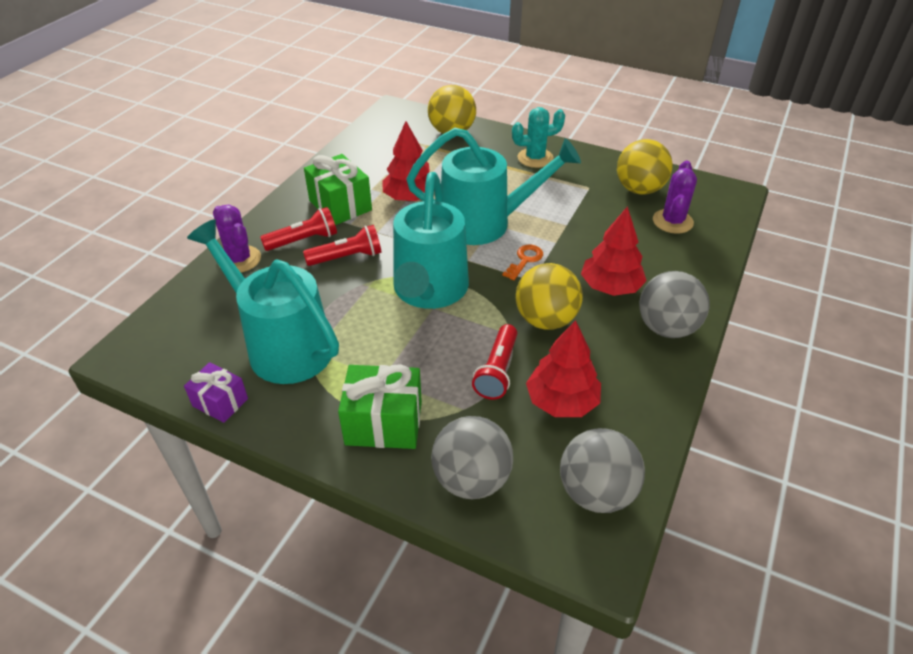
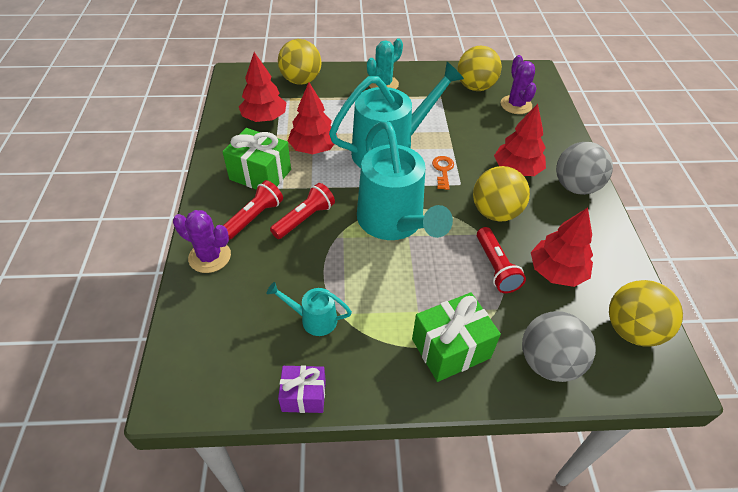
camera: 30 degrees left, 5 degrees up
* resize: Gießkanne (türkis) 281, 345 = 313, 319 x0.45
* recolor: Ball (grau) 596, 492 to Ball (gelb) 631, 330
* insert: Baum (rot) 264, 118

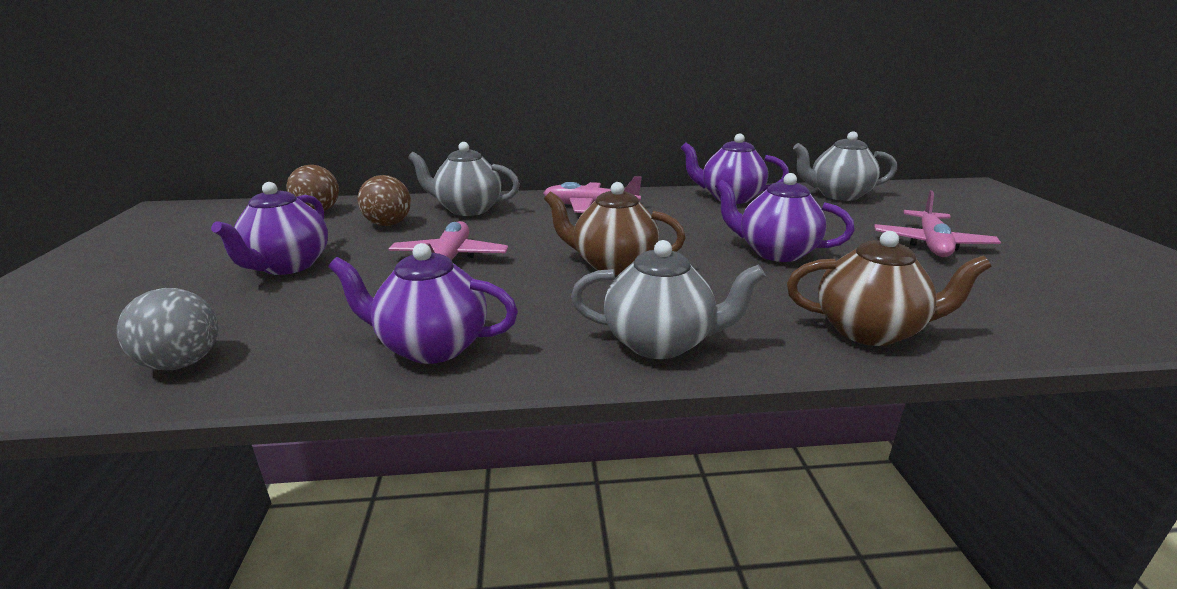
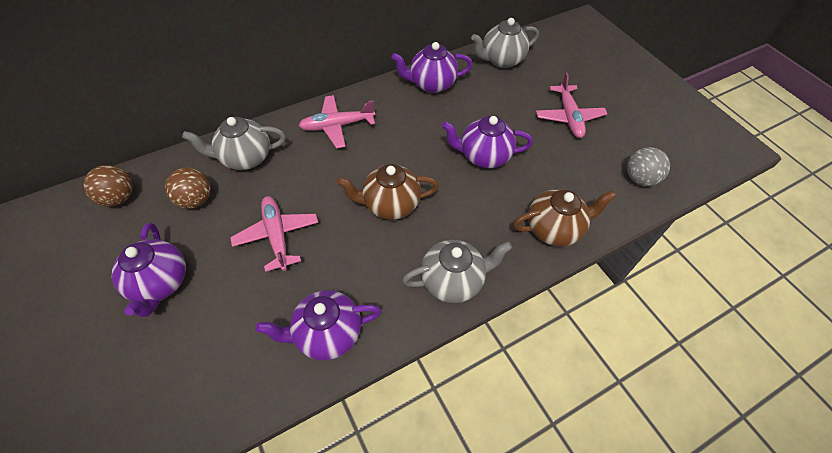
camera: 25 degrees left, 30 degrees up
* move: Ball (grau) 182, 363 to 639, 179

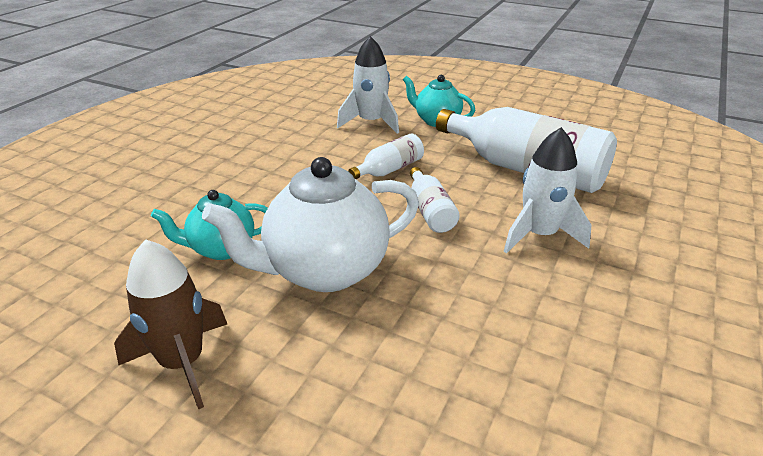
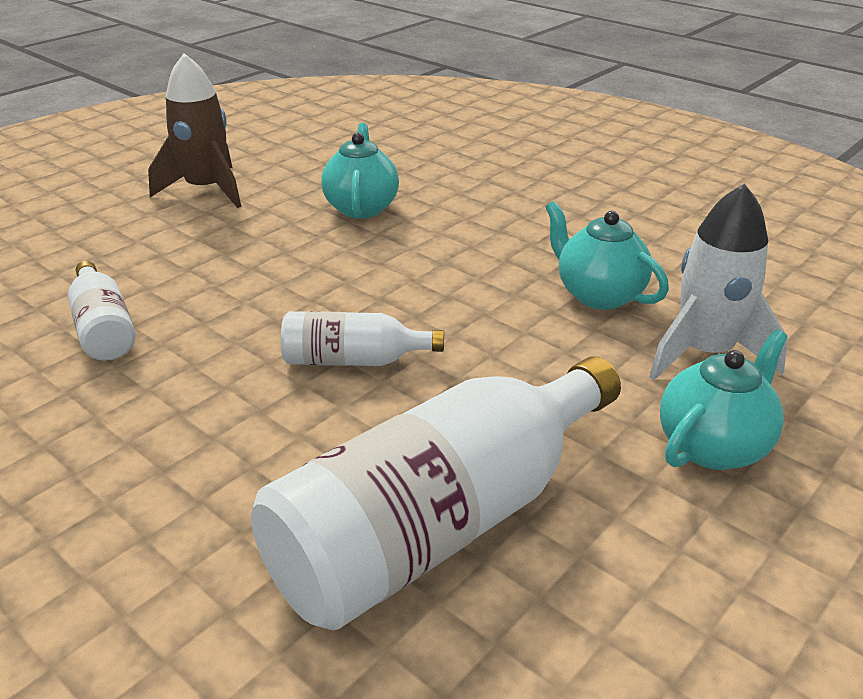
camera: 105 degrees right, 0 degrees up
* delete: Teekanne (weiß) 324, 270
* move: Flasche (weiß) 389, 170 to 103, 328
* delete: Rakete (weiß) 539, 235
* insert: Teekanne (türkis) 598, 295

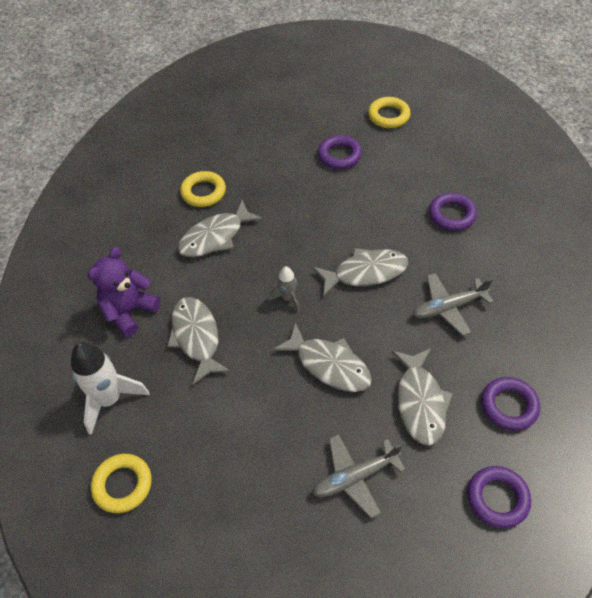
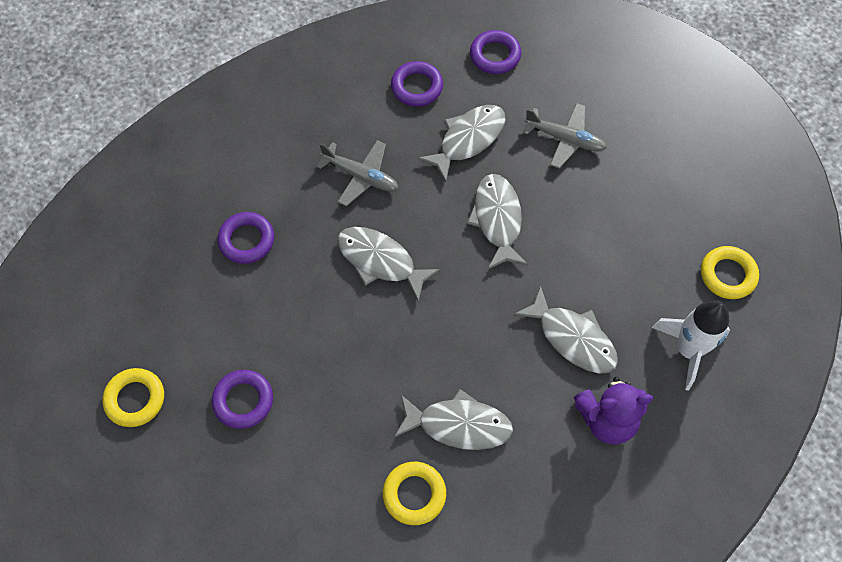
camera: 135 degrees left, 10 degrees up
* rotate: Fisch (grau) 196, 337 = 572, 338 75 degrees counterclockwise
* delete: Rakete (grau) 287, 298

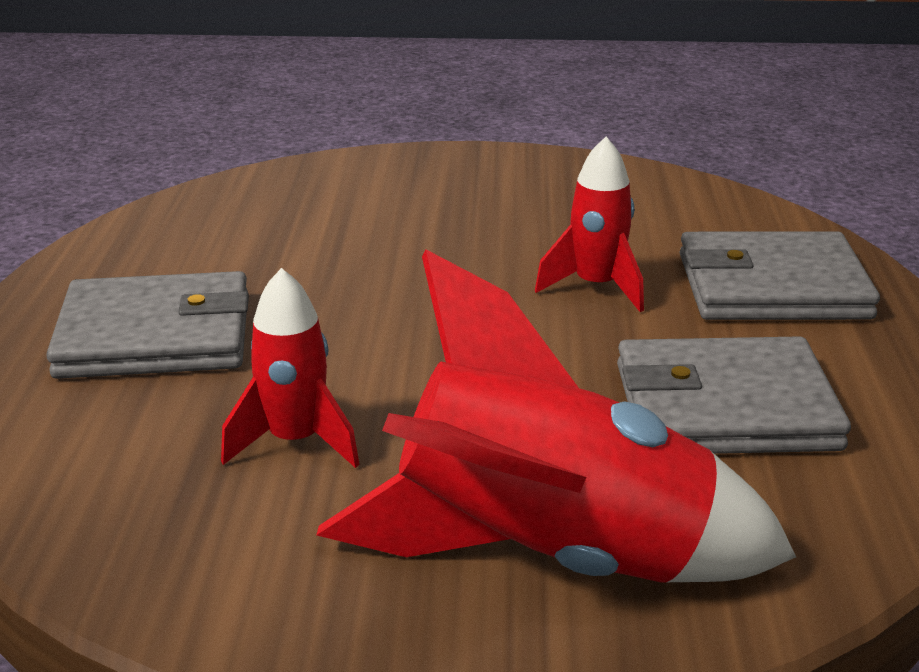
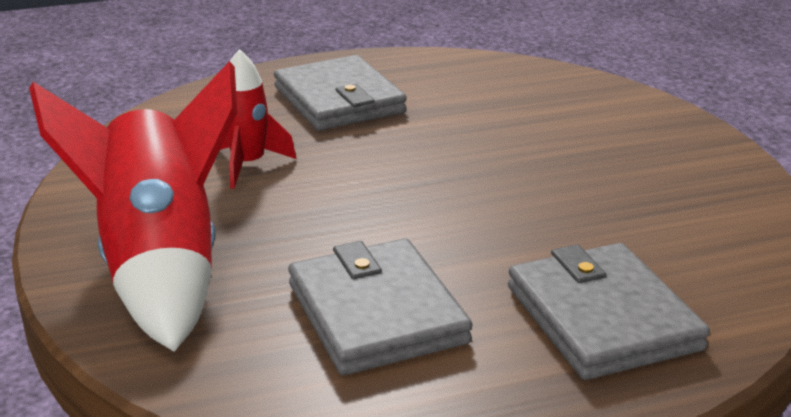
camera: 70 degrees right, 0 degrees up
* delete: Rakete (rot) 596, 287

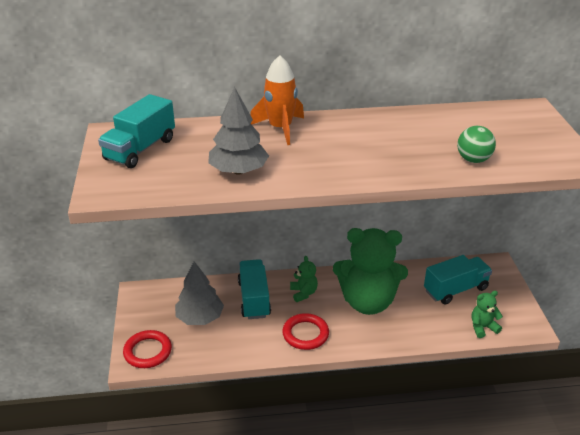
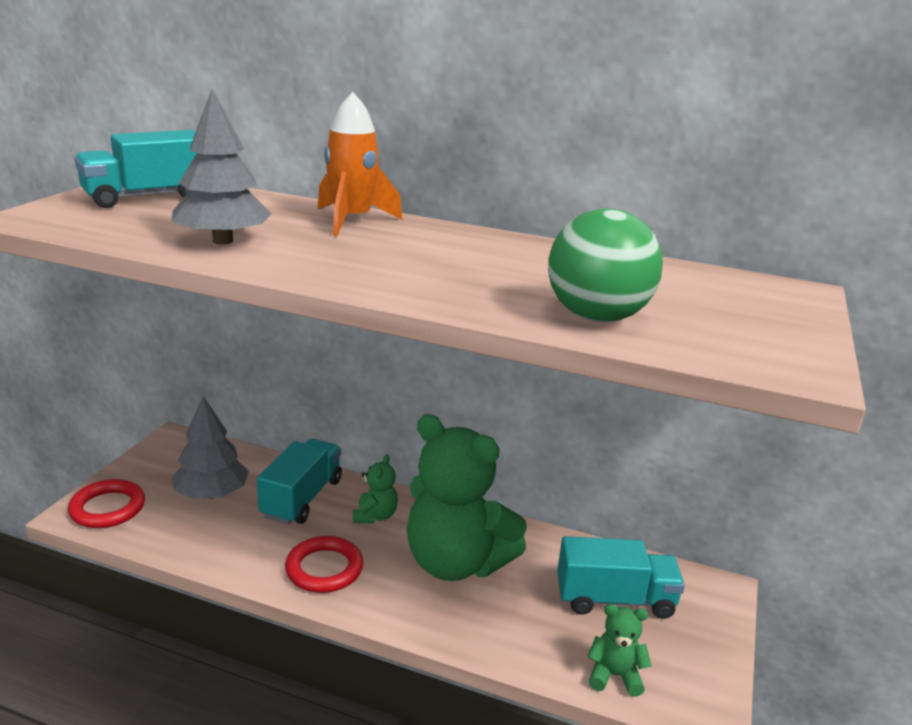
camera: 25 degrees right, 10 degrees down
* resize: Ball (grün) 473, 160 = 596, 317 x1.57

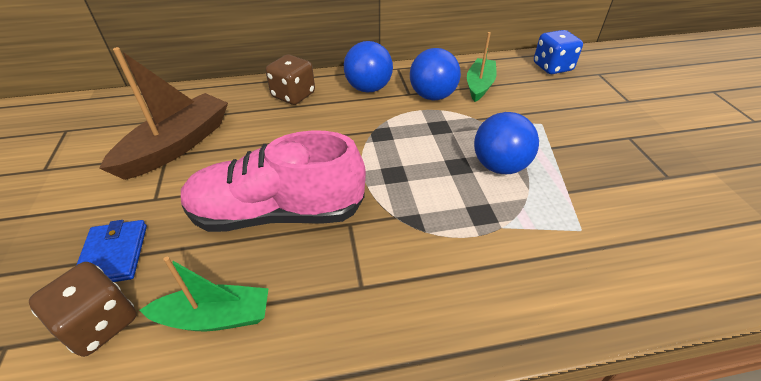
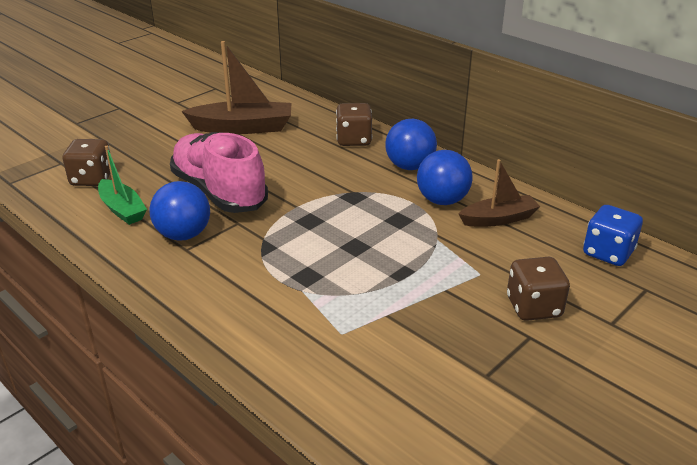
camera: 55 degrees right, 10 degrees down
* delete: Geldbörse (blau) 113, 255
* recolor: Boot (grün) 479, 85 to Boot (braun) 499, 219
* move: Ball (blau) 499, 166 to 183, 235
* insert: Spielwürfel (braun) 533, 307

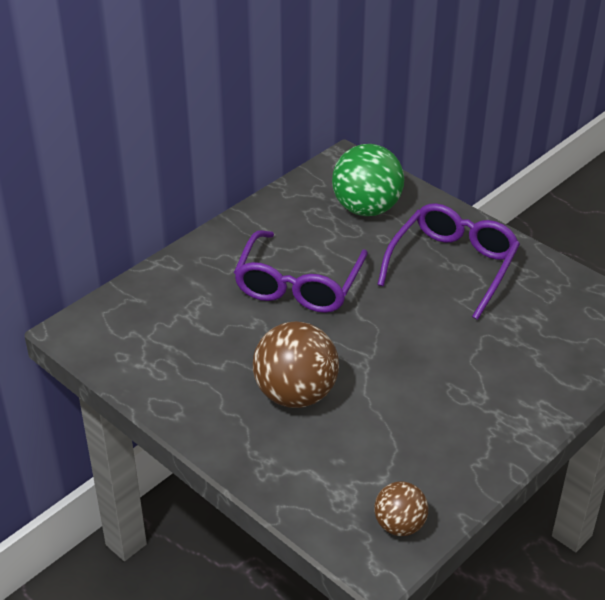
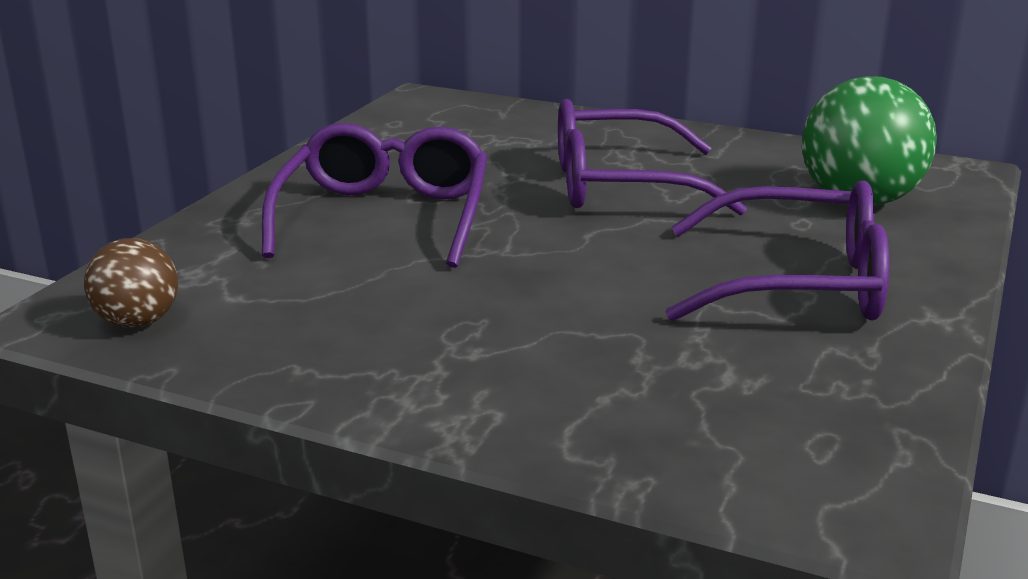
camera: 70 degrees right, 15 degrees down
* replace: Ball (braun) 295, 394 to Brille (lila) 385, 217

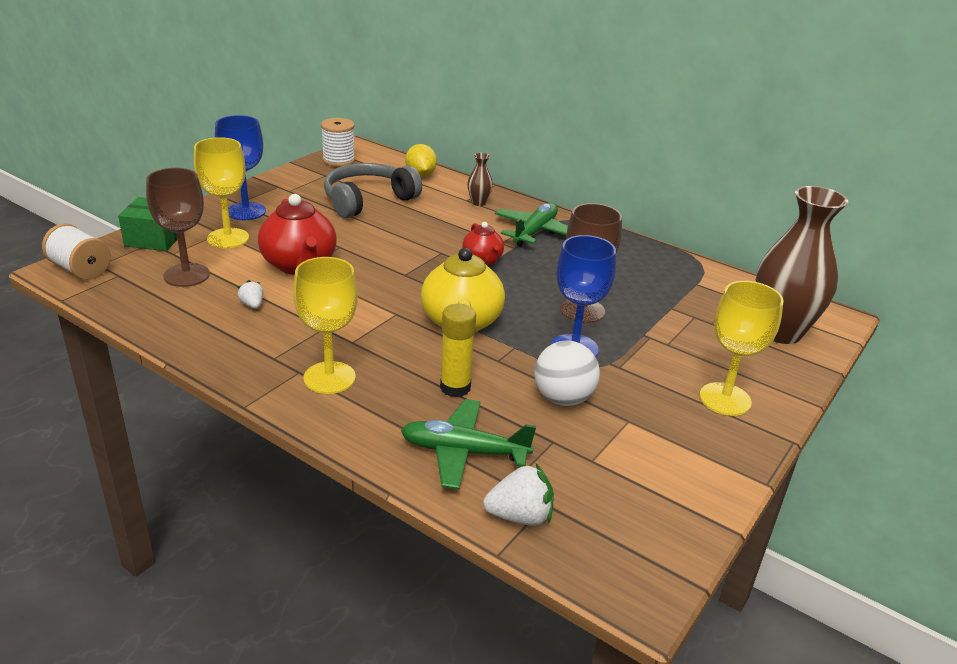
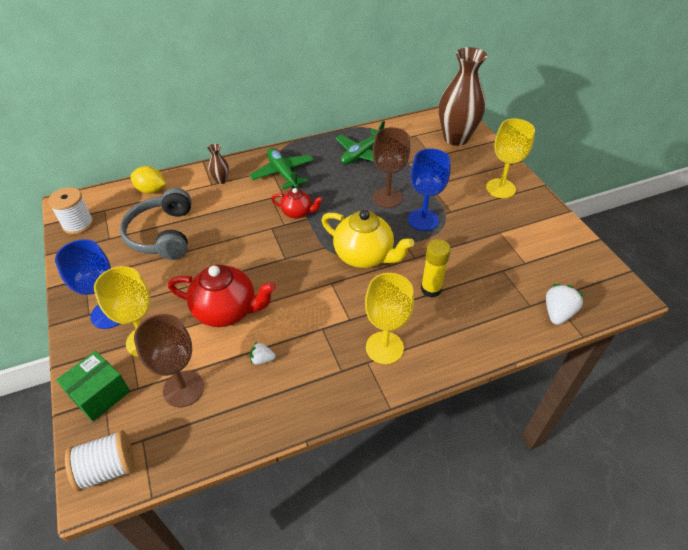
camera: 55 degrees left, 15 degrees up
* move: Flugzeug (grün) 464, 452 to 362, 154
* delete: Ball (weiß) 563, 398

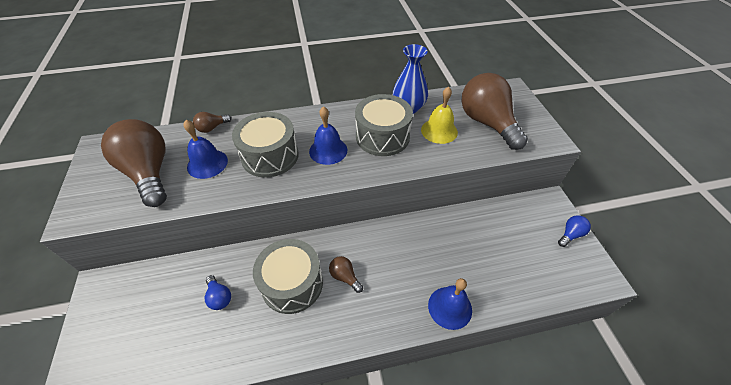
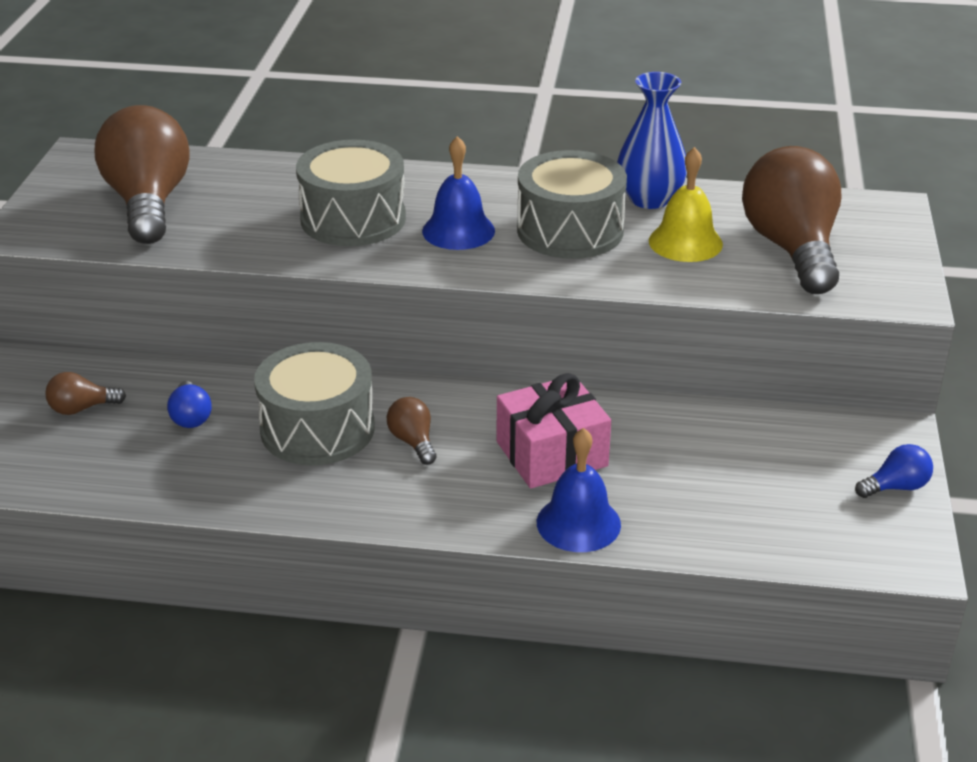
camera: 20 degrees right, 15 degrees down
* delete: Glocke (blau) 207, 163
* move: Glühbirne (braun) 212, 128 to 81, 408
* insert: Geschenk (rosa) 551, 454

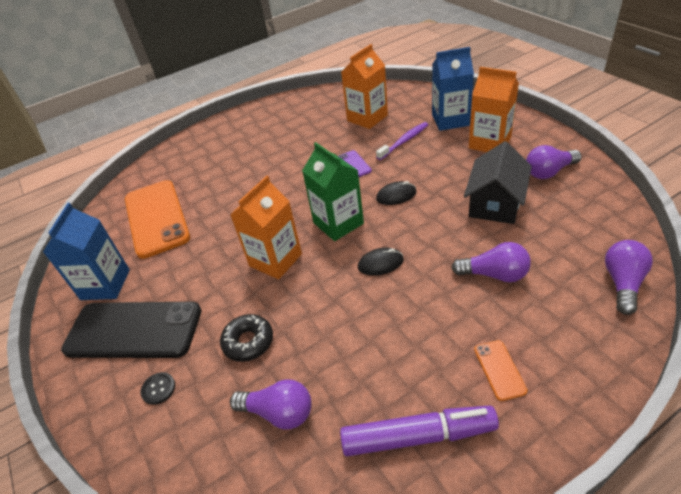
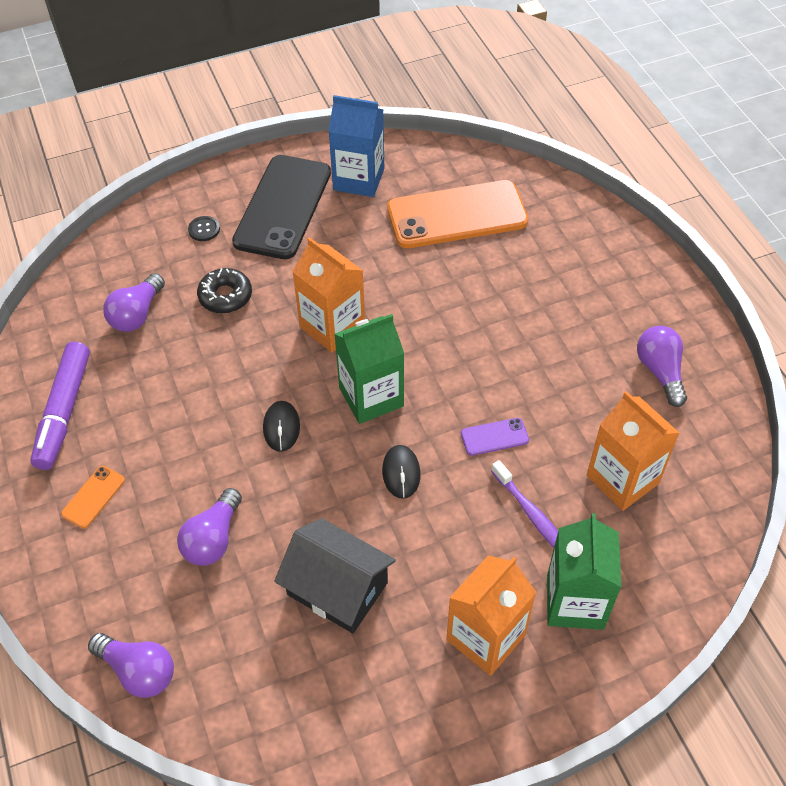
camera: 95 degrees right, 10 degrees up
* recolor: Getränkekarton (blau) 450, 120 to Getränkekarton (grün) 575, 601
* rotate: Handy (orange) 499, 370 = 93, 497 60 degrees counterclockwise
* move: Glühbirne (lila) 549, 172 to 660, 372

